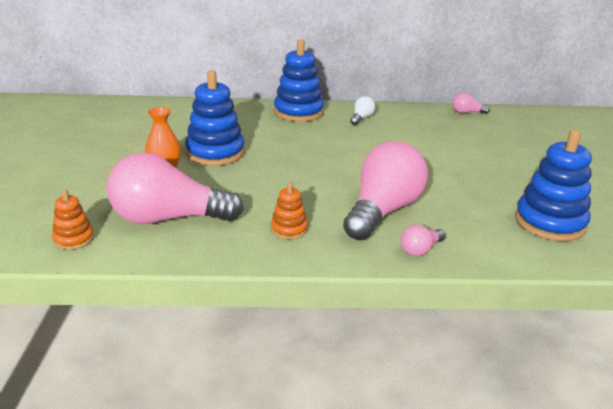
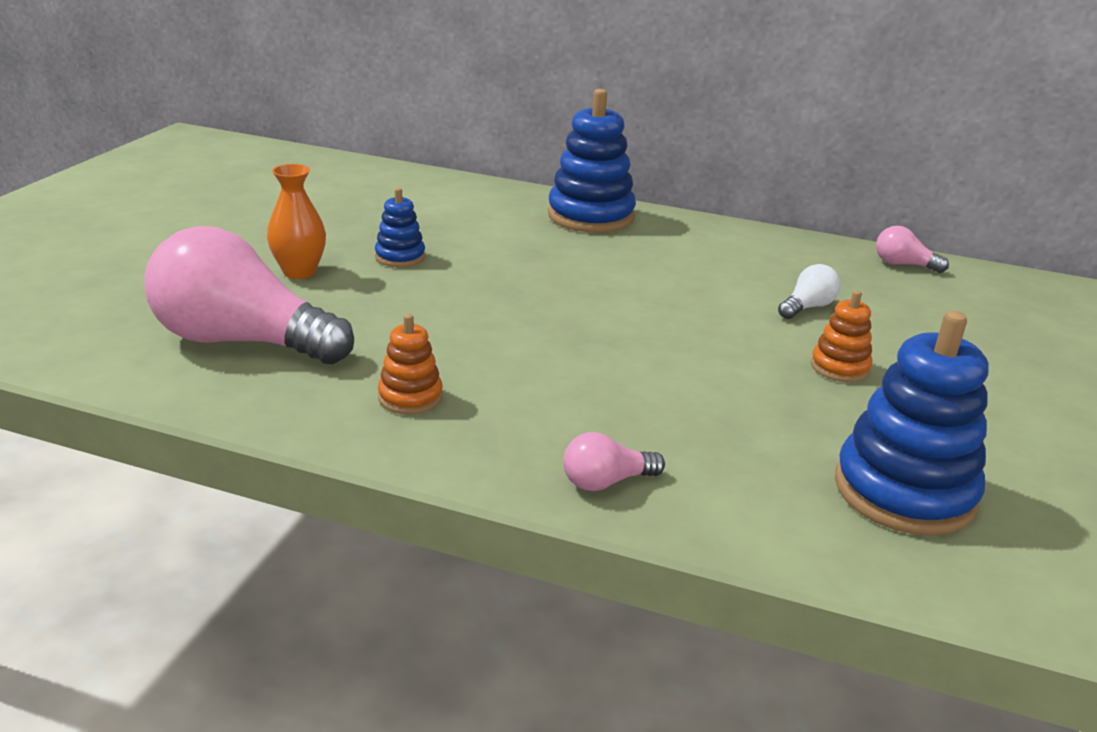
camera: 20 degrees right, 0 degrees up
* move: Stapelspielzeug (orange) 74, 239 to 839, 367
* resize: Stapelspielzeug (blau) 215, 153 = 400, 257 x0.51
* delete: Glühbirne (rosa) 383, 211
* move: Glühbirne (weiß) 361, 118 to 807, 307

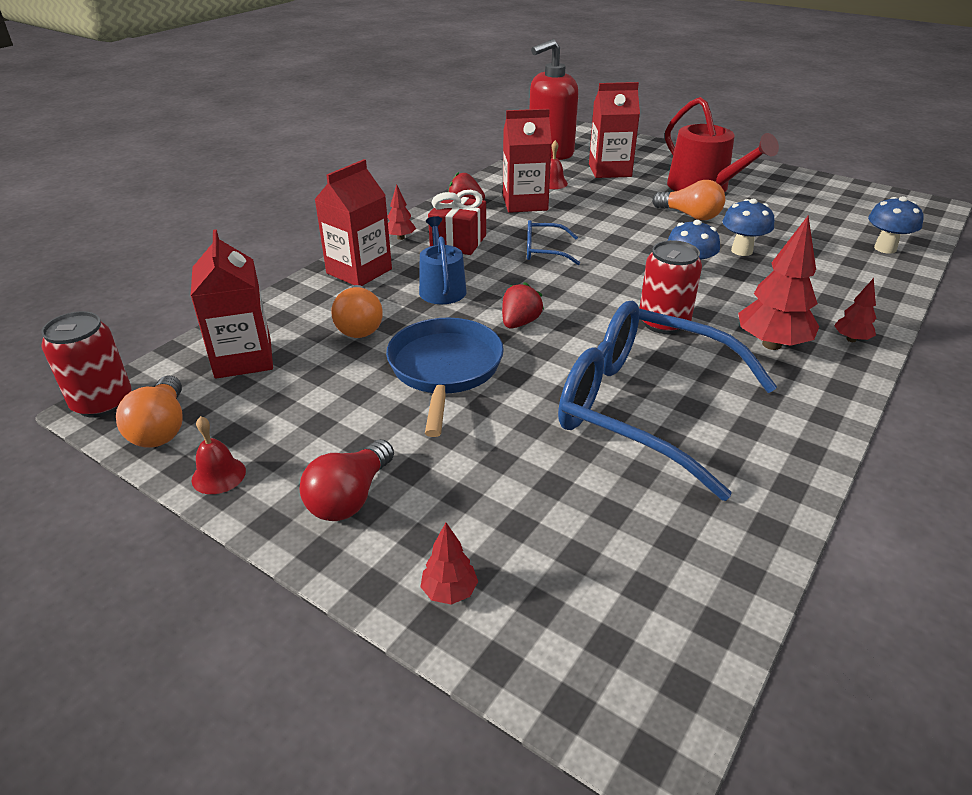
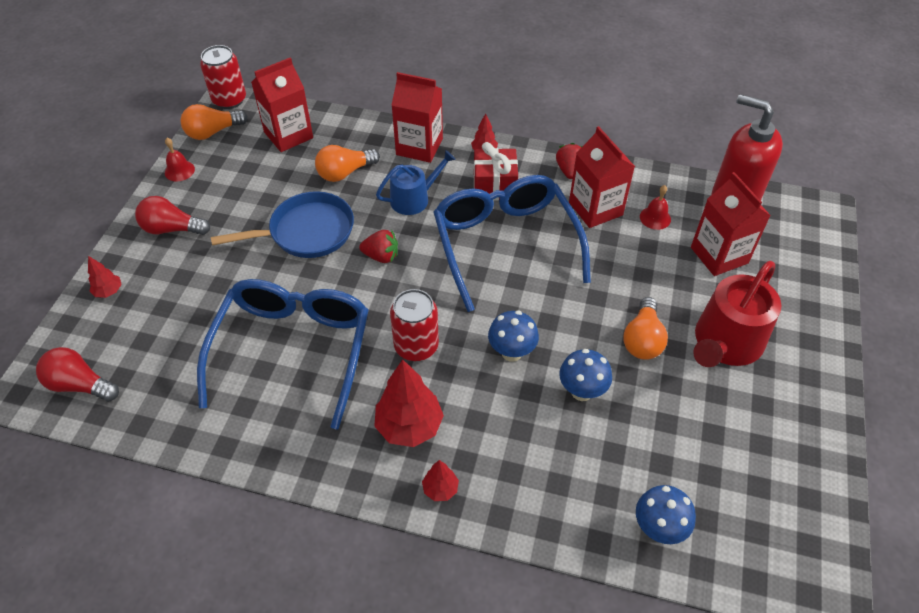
camera: 70 degrees right, 15 degrees up
* resize: Brille (blau) 544, 251 = 505, 244 x2.34
* insert: Glühbirne (rot) 80, 385

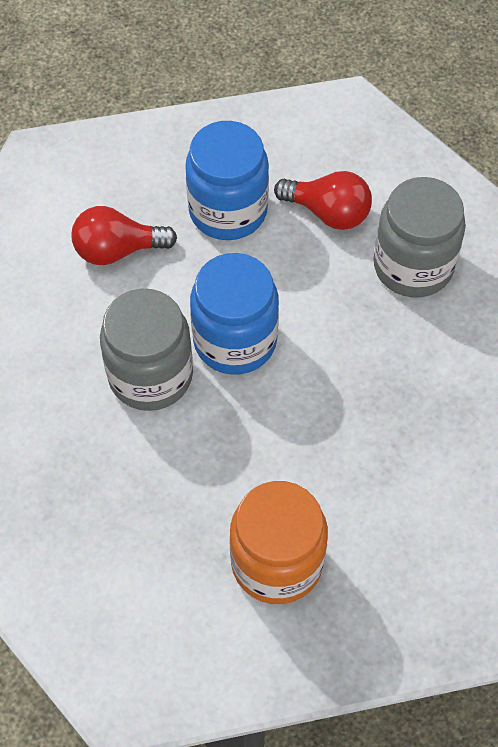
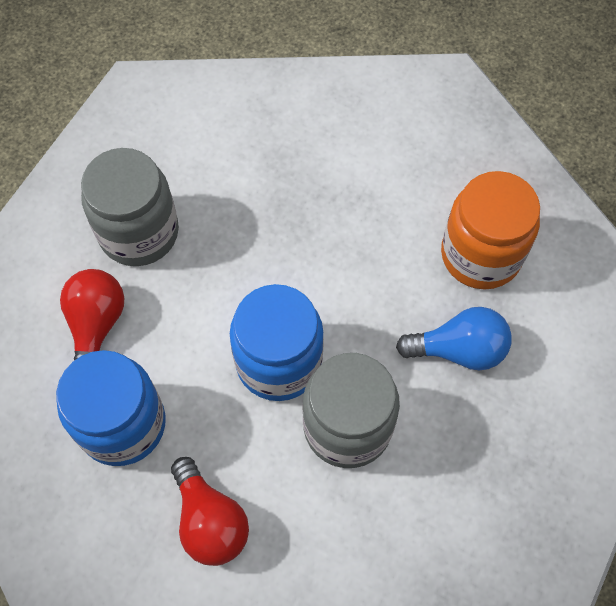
camera: 110 degrees left, 5 degrees up
* insert: Glühbirne (blau) 459, 350

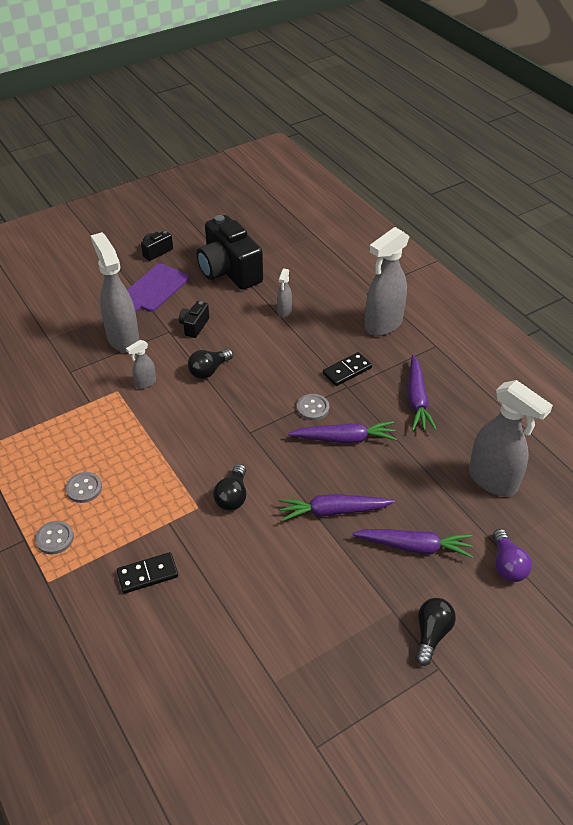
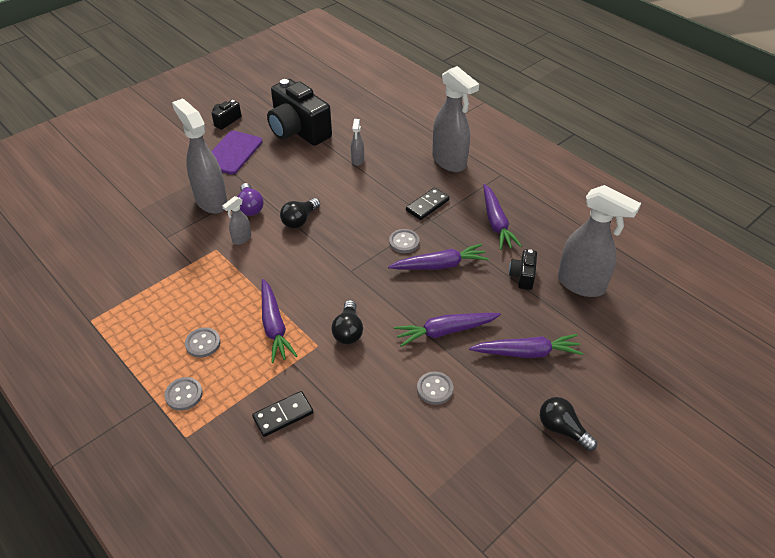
camera: 10 degrees left, 0 degrees up
* move: Kamera (schwarz) 194, 326 to 522, 276
* rotate: Sprühflasche (grau) 383, 325 = 449, 162 75 degrees counterclockwise
* rotate: Glühbirne (schwarz) 431, 634 = 562, 429 60 degrees counterclockwise
* move: Glühbirne (lila) 507, 565 to 250, 207
* insert: Karotte (lila) 274, 326
* insert: Knopf (grau) 435, 389

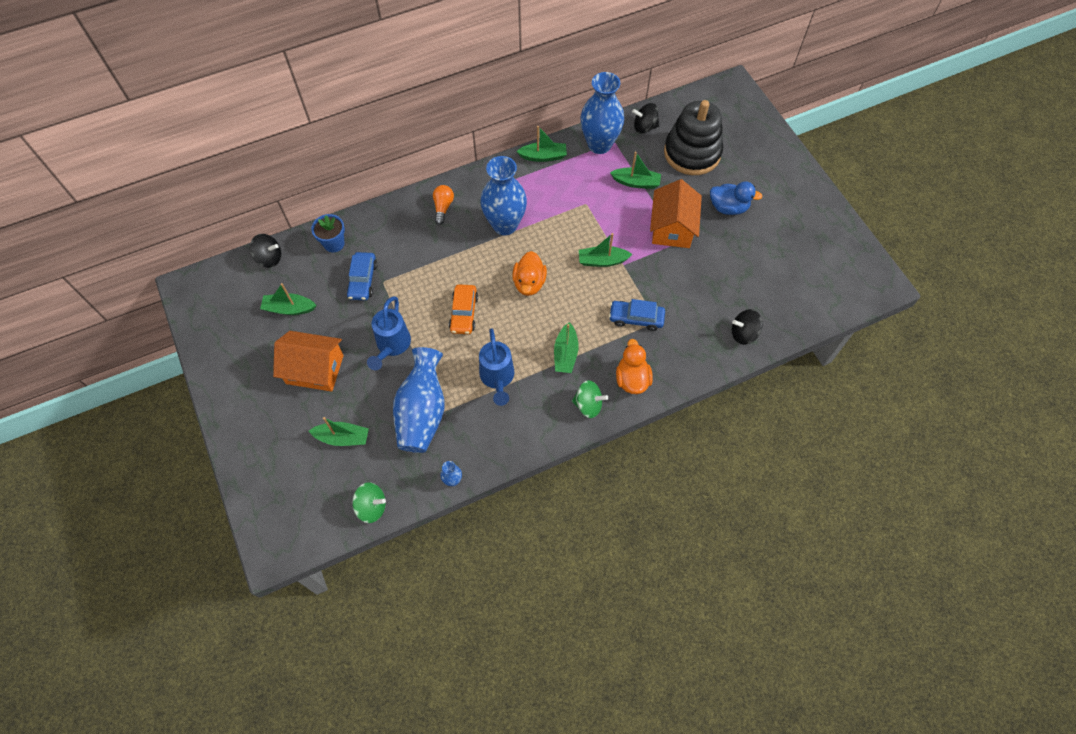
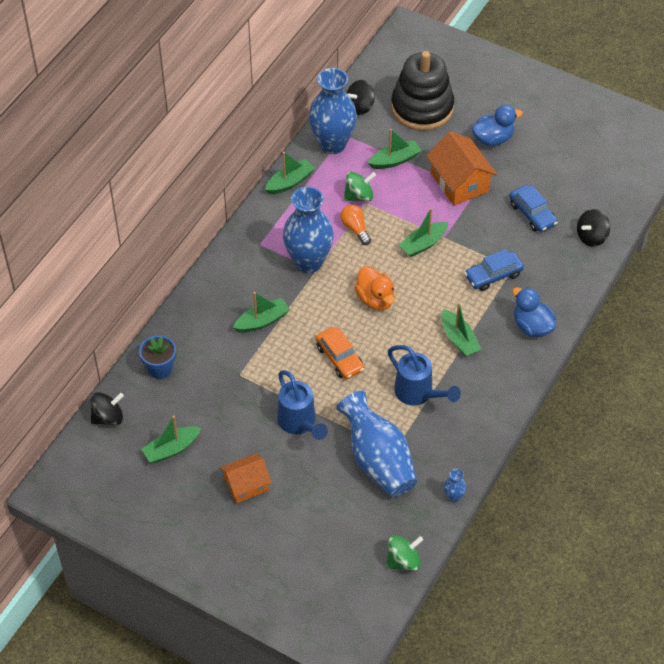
camera: 35 degrees left, 10 degrees down
* resize: Haus (orange) 315, 369 = 246, 485 x0.66
* move: Boot (grün) 342, 437 to 262, 321
* move: Auto (blau) 363, 280 to 532, 214
* move: Glühbirne (orange) 443, 207 to 355, 229
* move: Kreisel (grün) 588, 405 to 359, 196
* recolor: Ente (orange) 632, 379 to Ente (blau) 532, 326

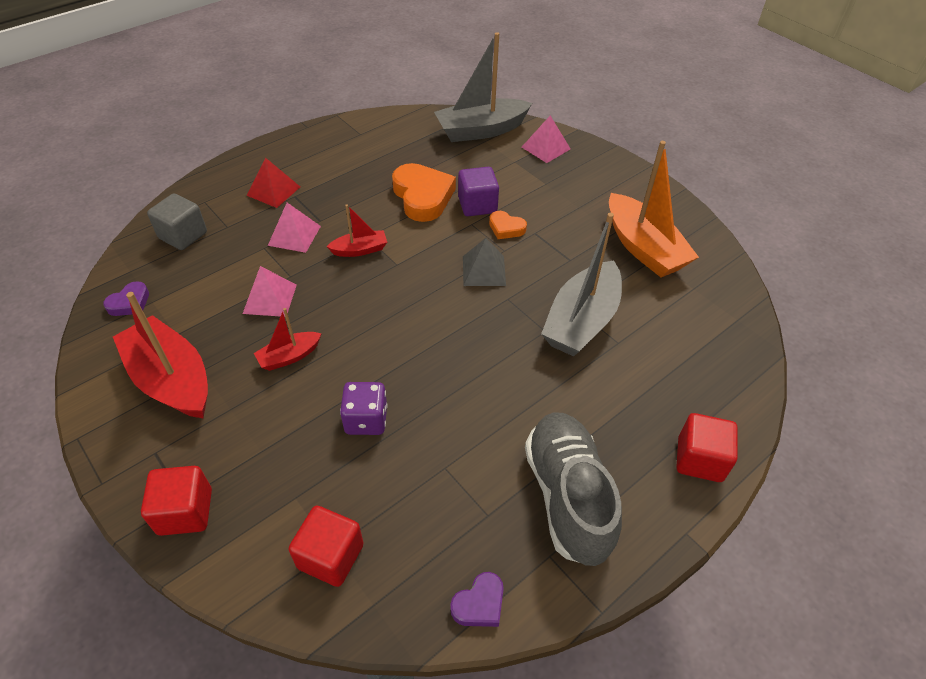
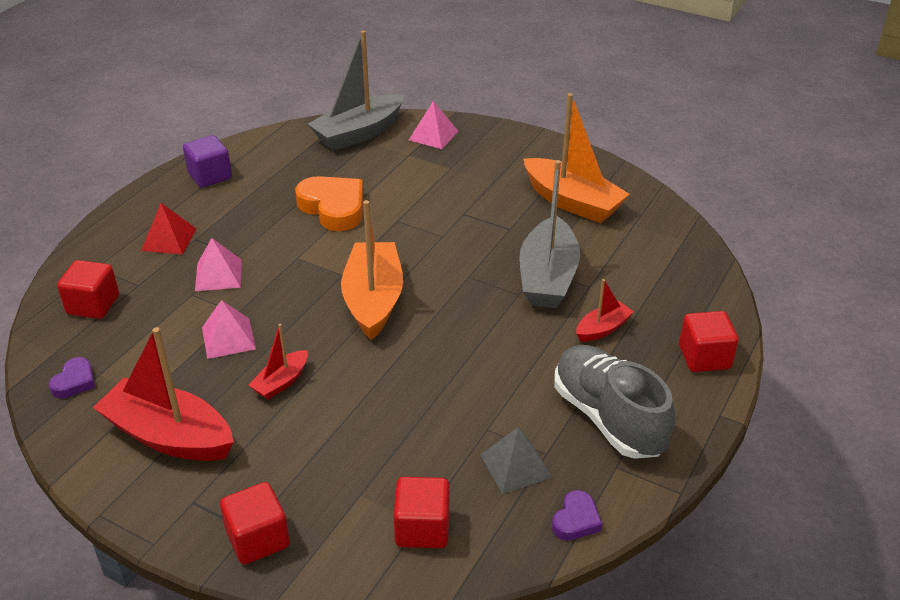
camera: 20 degrees left, 10 degrees down
* recolor: Kubus (grau) 183, 235 to Kubus (rot) 93, 305
* move: Boot (rot) 360, 250 to 602, 329
* delete: Spielwürfel (lila) 366, 420
* move: Kubus (lila) 477, 205 to 210, 176
* move: Pyramide (grau) 484, 271 to 515, 466
* delete: Herz (orange) 506, 228
* insert: Boot (orange) 373, 300

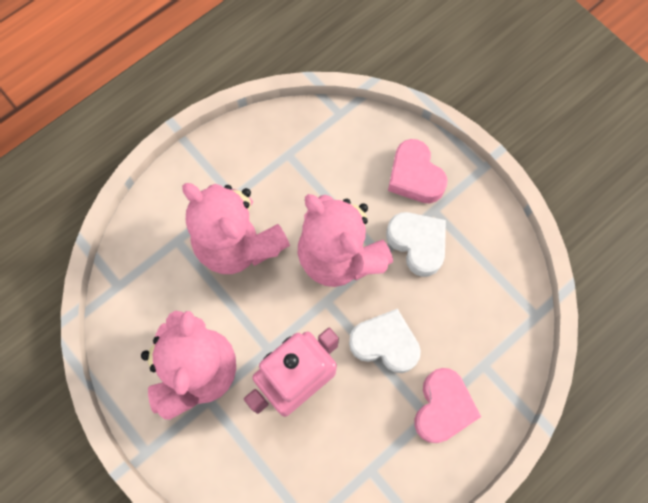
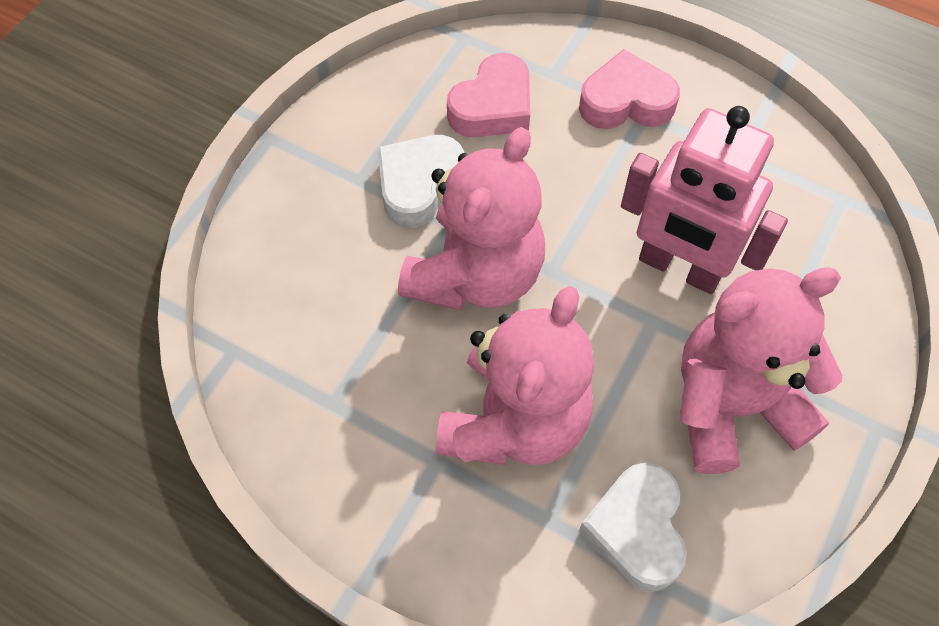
camera: 110 degrees left, 10 degrees down
* move: Herz (weiß) 385, 343 to 636, 530
* move: Herz (rosa) 414, 176 to 493, 106

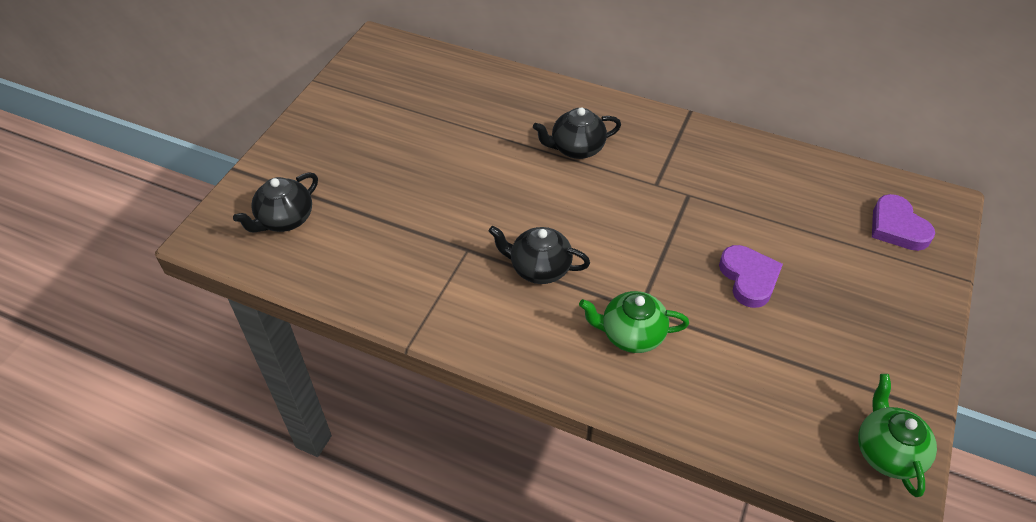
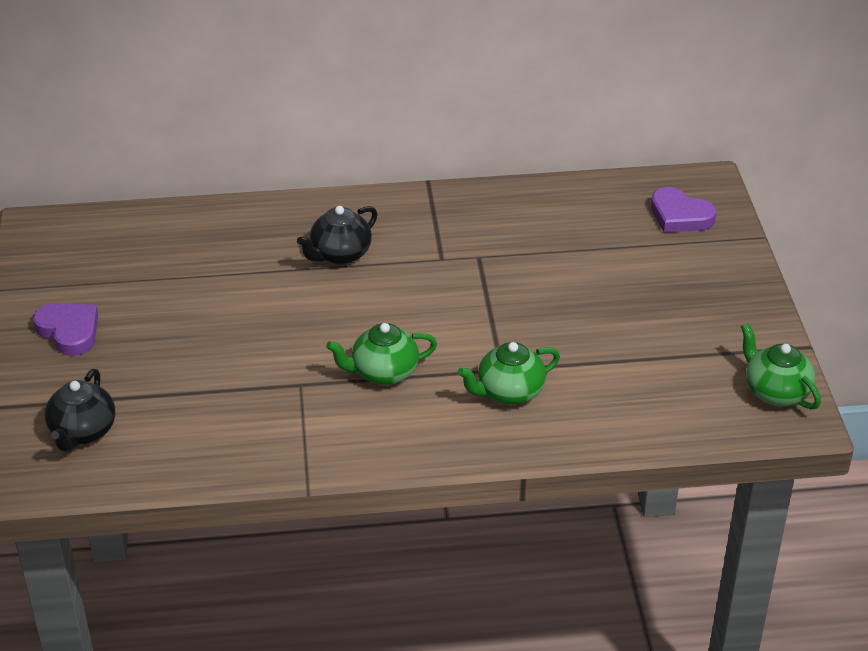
camera: 30 degrees left, 10 degrees down
* recolor: Teekanne (schwarz) 539, 268 to Teekanne (grün) 383, 373
* move: Herz (lila) 749, 278 to 69, 331

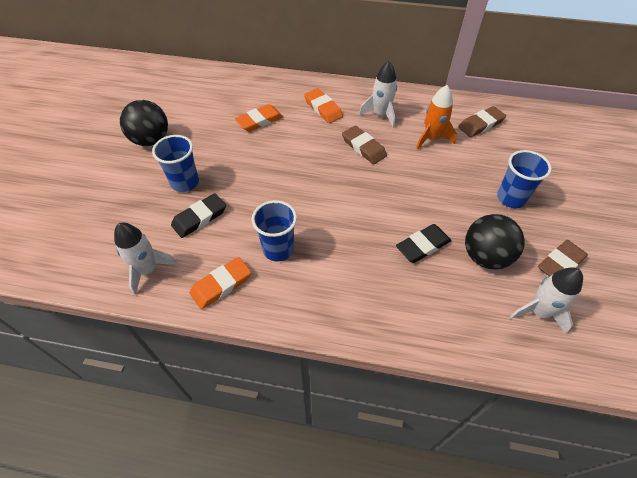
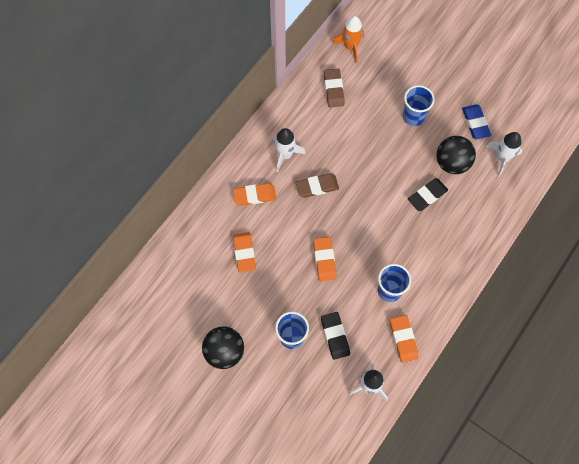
camera: 65 degrees left, 15 degrees up
* rotate: Radiergummi (schwarz) 423, 245 = 427, 196 60 degrees clockwise
* move: Rakete (orange) 432, 138 to 350, 47
* recolor: Radiergummi (braun) 560, 263 to Radiergummi (blau) 475, 123
* insert: Radiergummi (orange) 324, 260

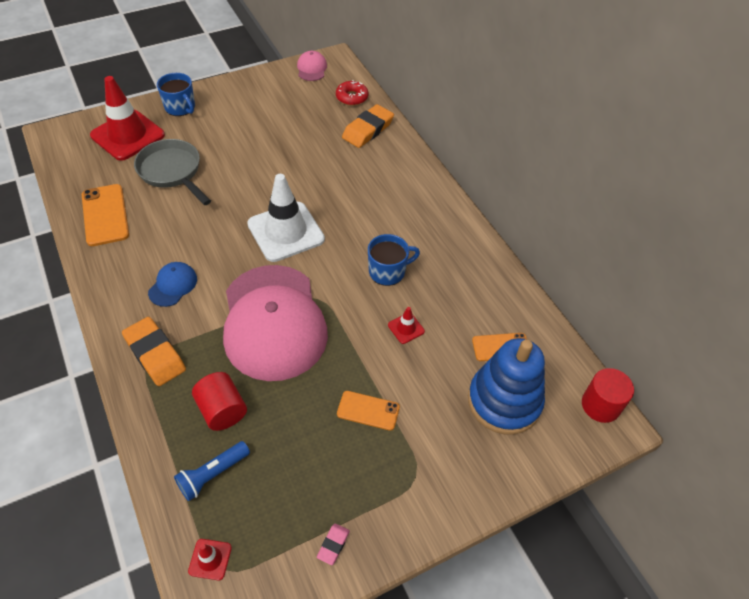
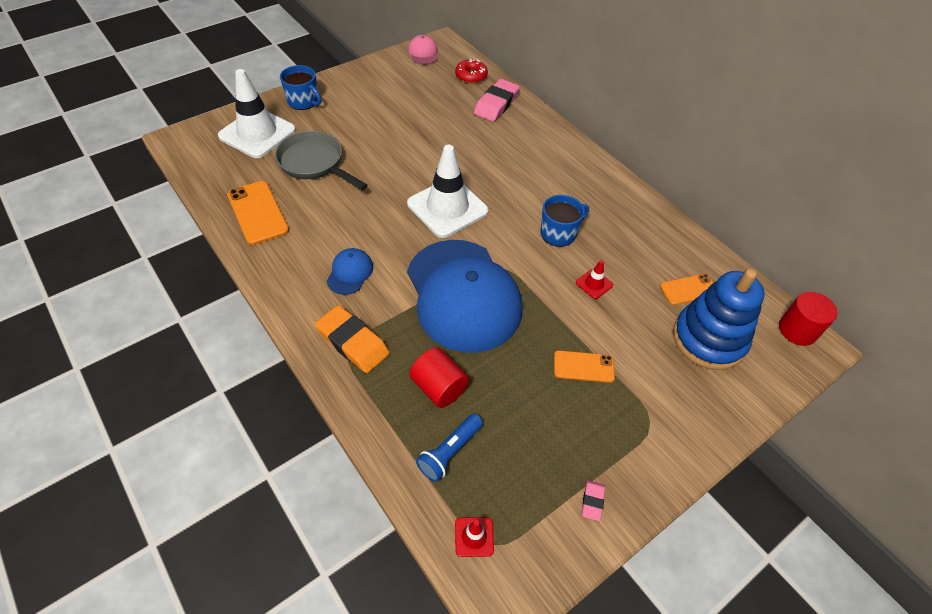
camera: 10 degrees left, 0 degrees up
* recolor: Leitkegel (rot) 127, 135 to Leitkegel (weiß) 257, 133
* recolor: Kappe (rosa) 273, 322 to Kappe (blau) 463, 295
* recolor: Radiergummi (orange) 368, 130 to Radiergummi (rosa) 496, 104

